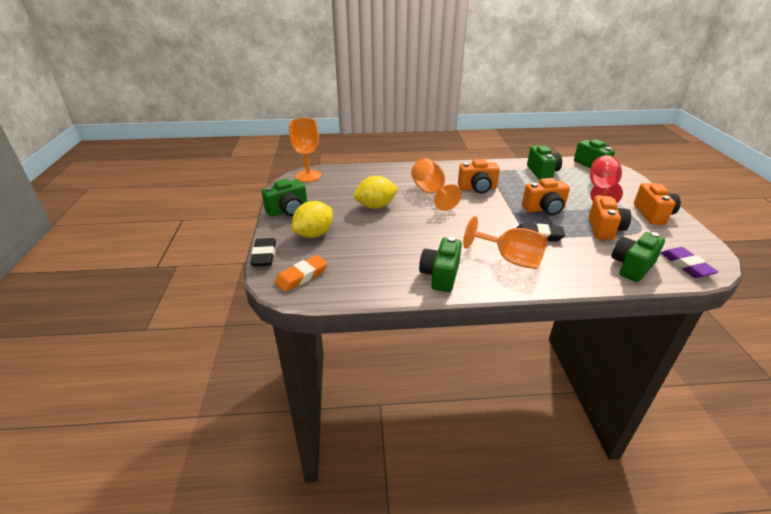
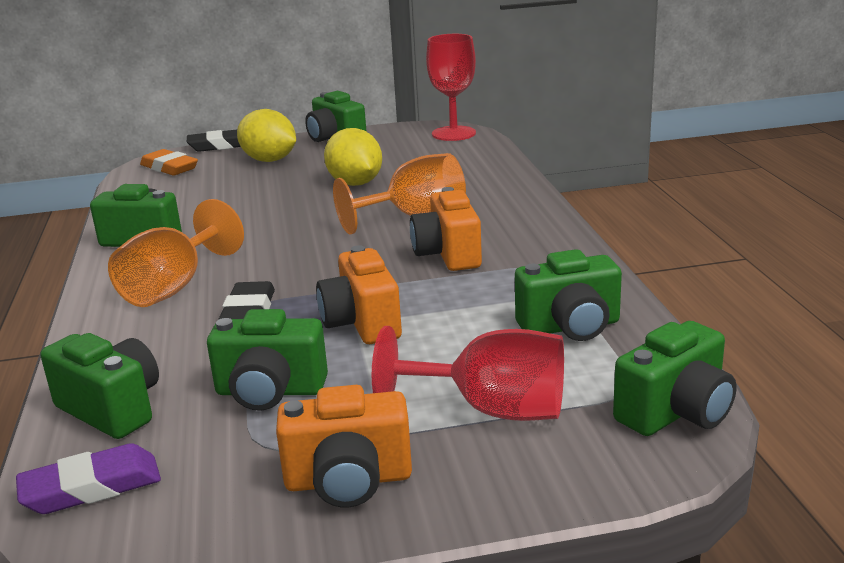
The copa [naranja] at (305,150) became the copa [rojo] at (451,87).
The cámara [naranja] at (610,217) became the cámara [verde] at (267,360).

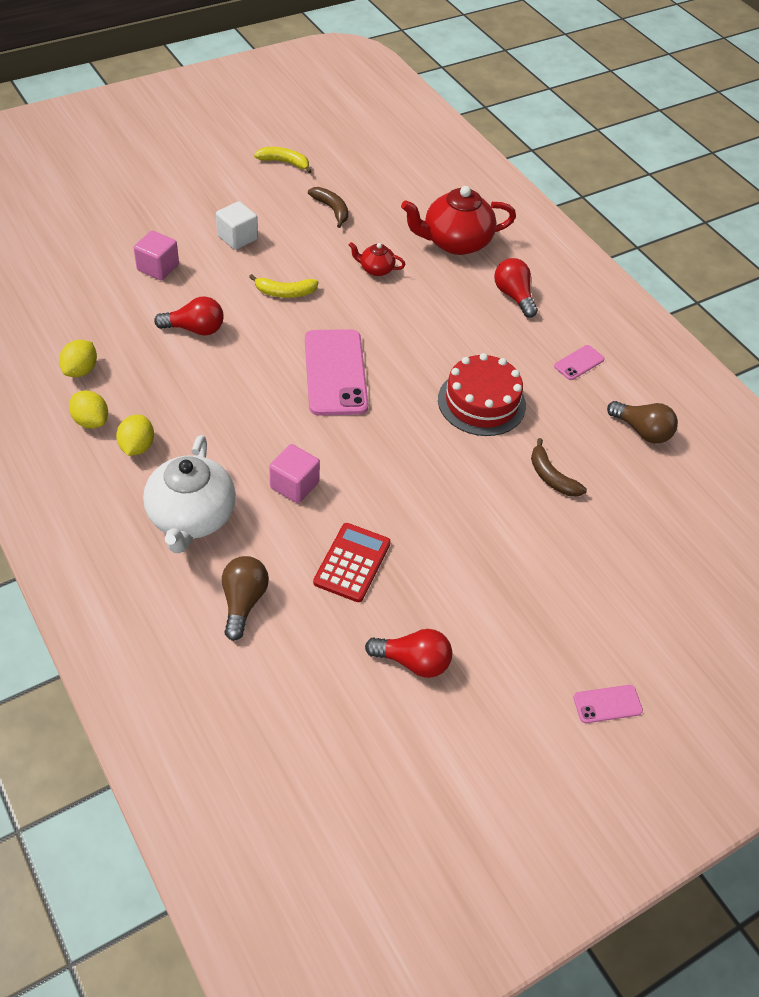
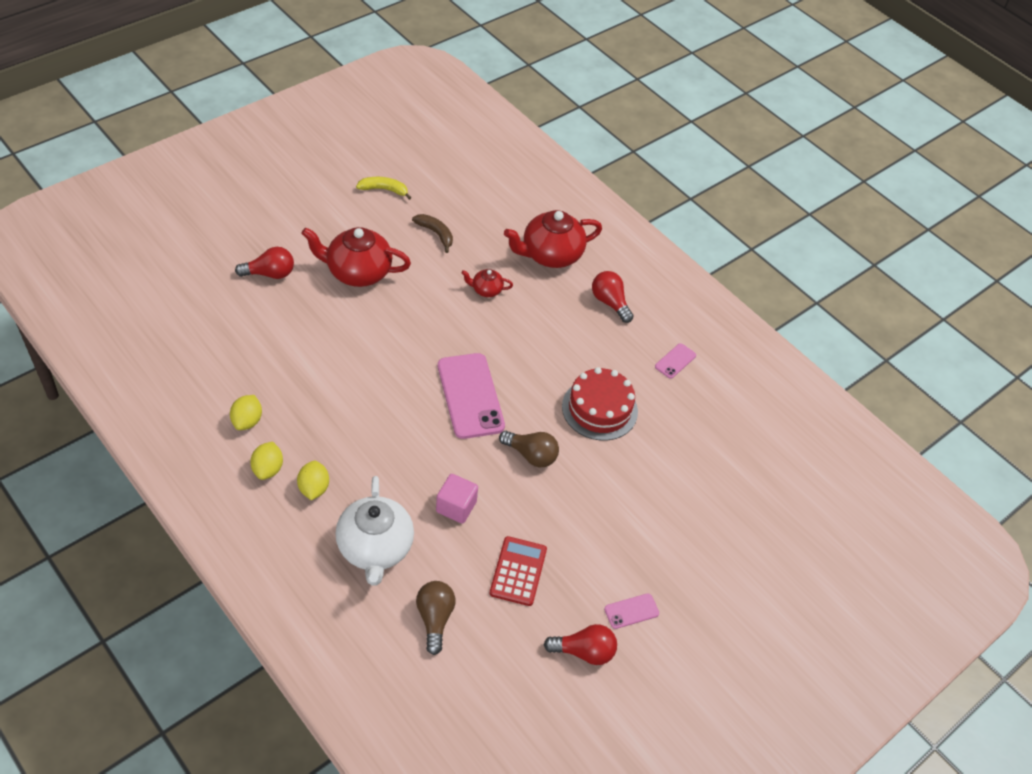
The limón [amarillo] at (88,409) turned 60 degrees clockwise.
The cubo [rosa] at (156,255) disappeared.
The bombilla [rojo] moved from (189,315) to (264,263).
The cubo [blanco] at (237,225) was replaced by the tetera [rojo] at (356,257).
The plátano [amarillo] at (284,286) disappeared.
The plátano [marrón] at (559,467) disappeared.
The móvil [rosa] moved from (608,704) to (631,611).
The bombilla [marrón] moved from (642,422) to (529,449).

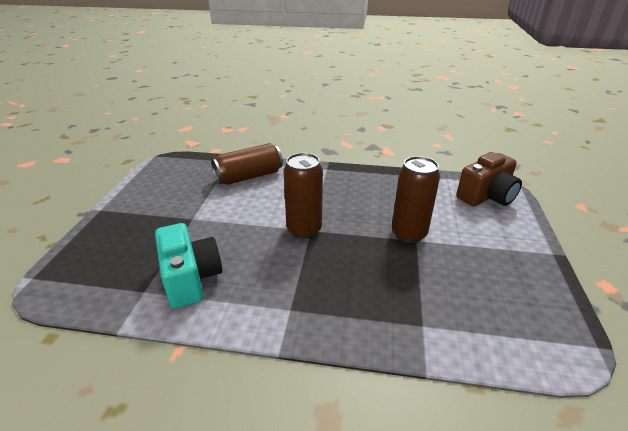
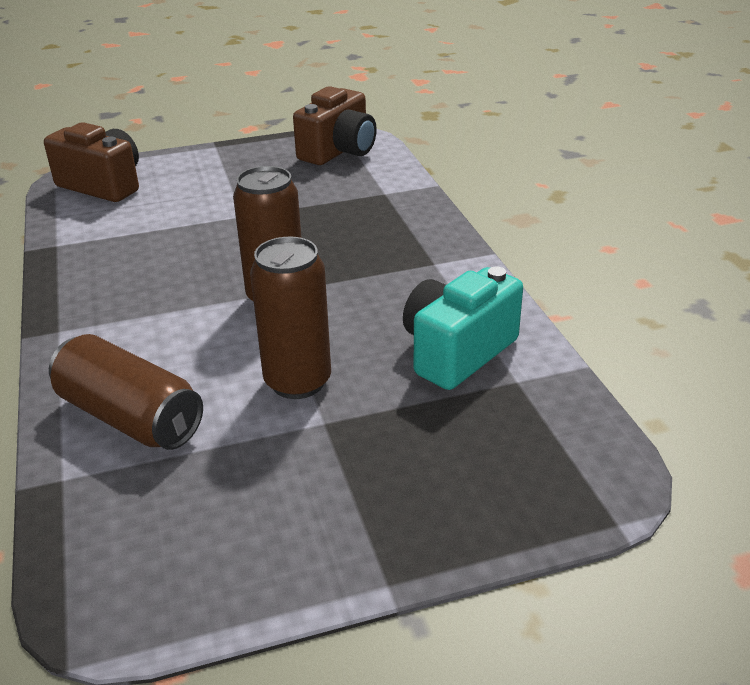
The lata [marrón] moved from (416,199) to (290,318).
The cámara [marrón] at (335,125) appeared.

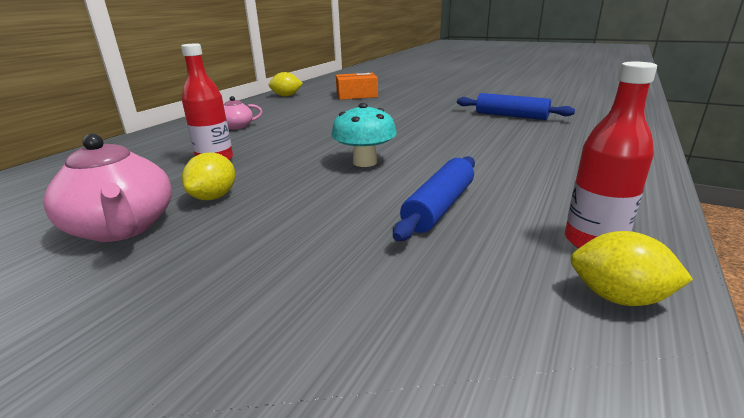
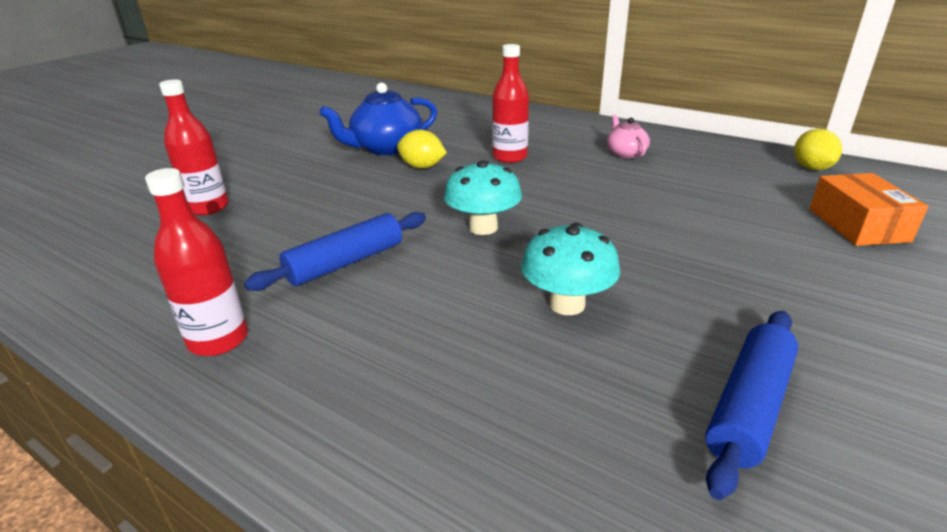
The tetera [rosa] at (107,188) became the tetera [azul] at (378,119).
The rodillo [azul] at (434,198) turned 75 degrees counterclockwise.
The limón [amarillo] at (631,268) disappeared.
The botella [rojo] at (194,147) appeared.
The seta [turquesa] at (570,269) appeared.

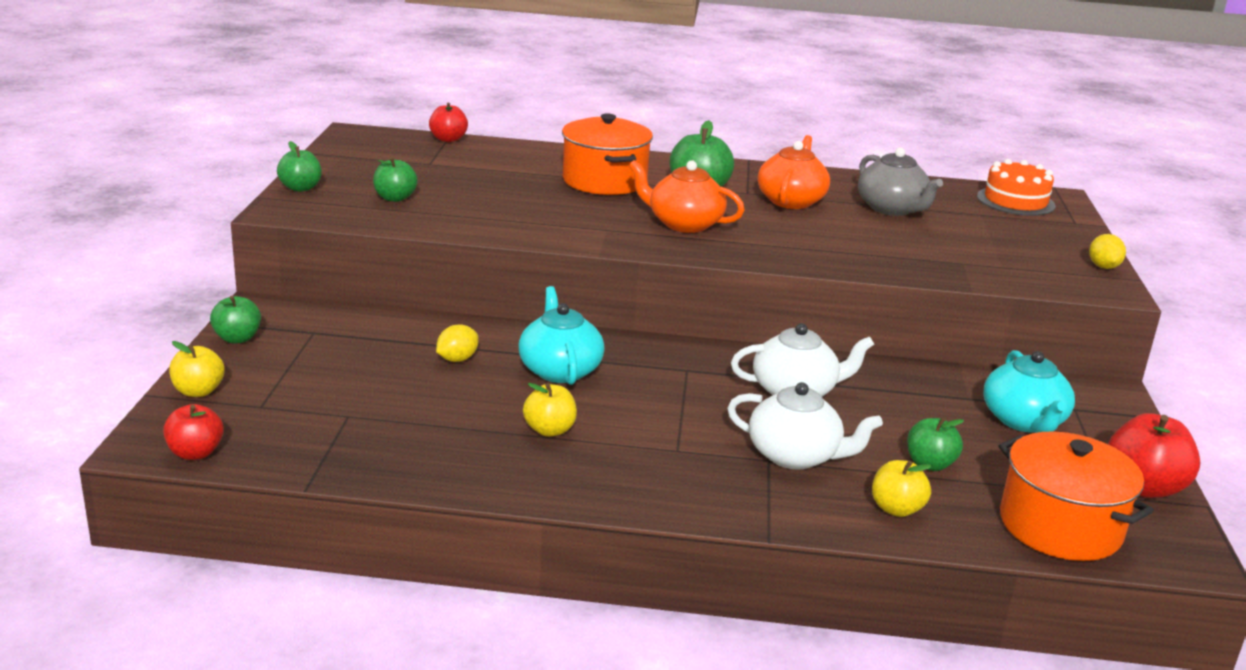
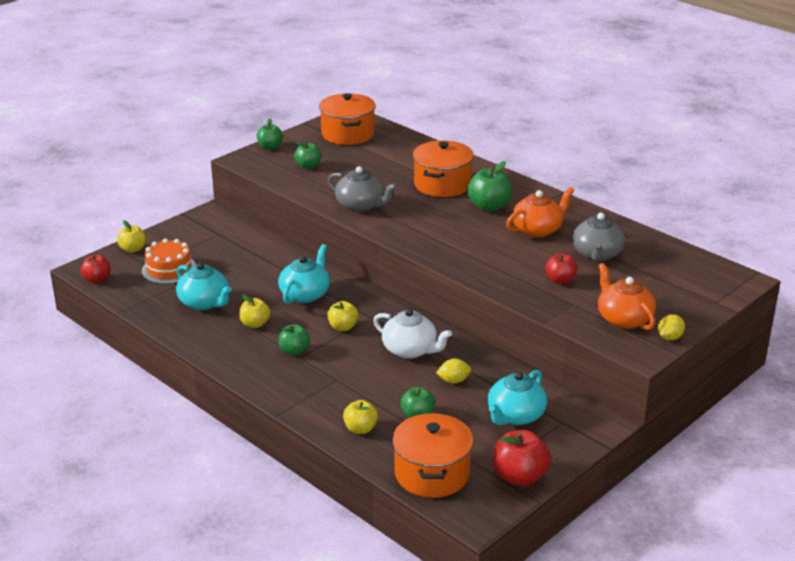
The manzana [verde] moved from (235,320) to (294,340).
The manzana [rojo] moved from (448,122) to (561,269).
The limón [amarillo] moved from (457,343) to (453,371).
The tetera [naranja] moved from (687,196) to (627,296).
The tetera [blanco] at (805,425) disappeared.
The tarta [naranja] moved from (1016,187) to (169,261).
The tetera [turquesa] at (204,286) appeared.
The olla [naranja] at (347,119) appeared.
The manzana [amarillo] at (343,316) appeared.
The tetera [gris] at (362,189) appeared.

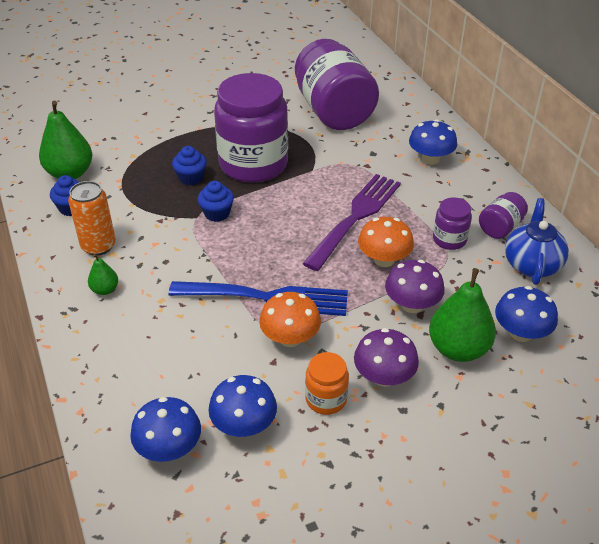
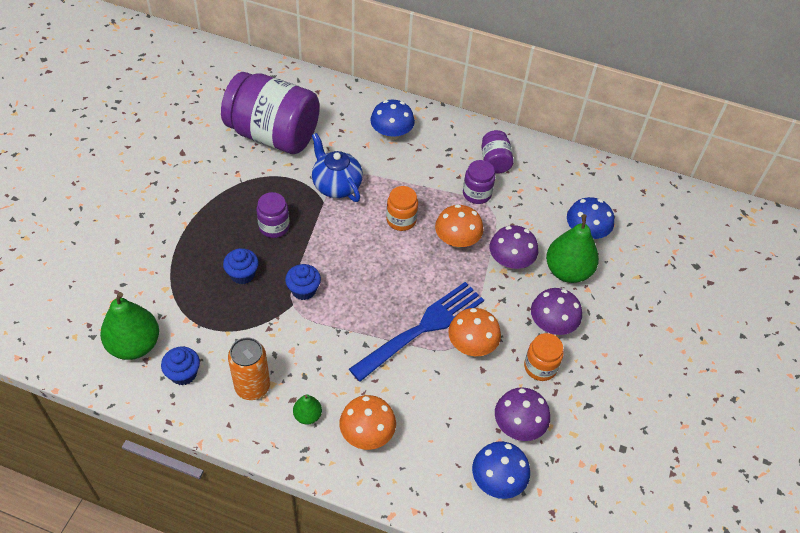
The seta [azul] at (242,406) became the seta [morado] at (522,414).
The tarro [morado] at (251,128) changed to 0.45 times the size.
The tenedor [morado] at (352,222) was replaced by the tarro [naranja] at (402,208).
The tetera [azul] moved from (537,241) to (337,167).
The seta [naranja] at (368,422) appeared.

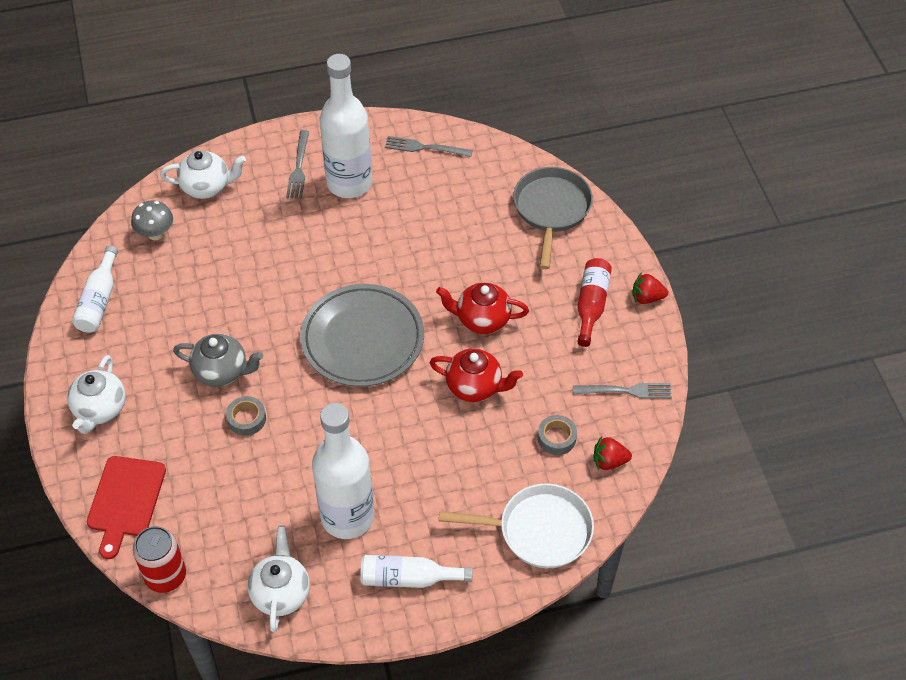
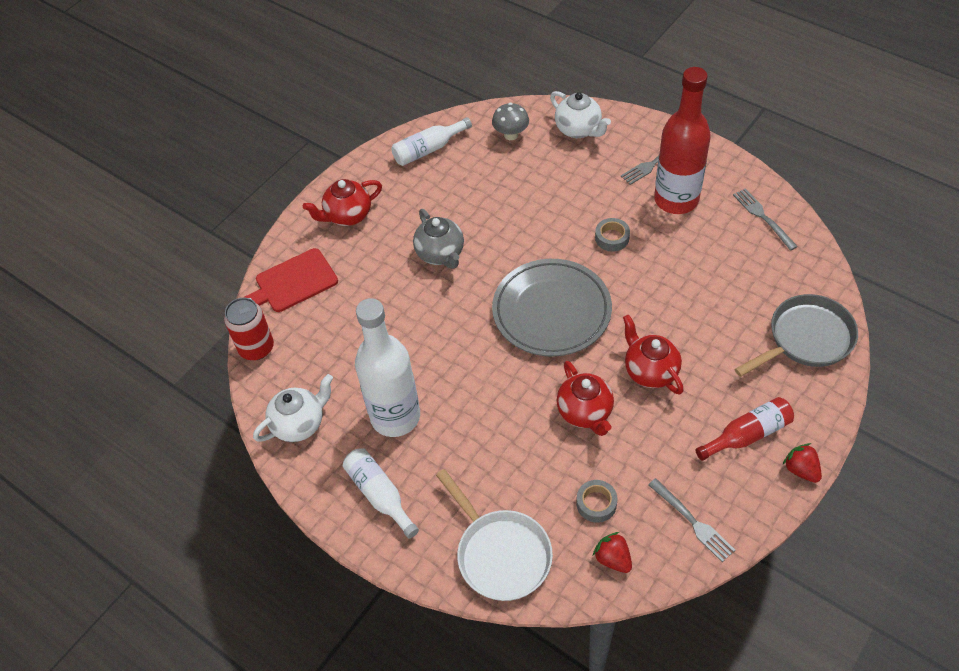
The tetera [blanco] at (96,394) became the tetera [rojo] at (342,202).
The cinta adhesiva [gris] moved from (246,416) to (612,235).
The botella [blanco] at (346,126) became the botella [rojo] at (682,140).

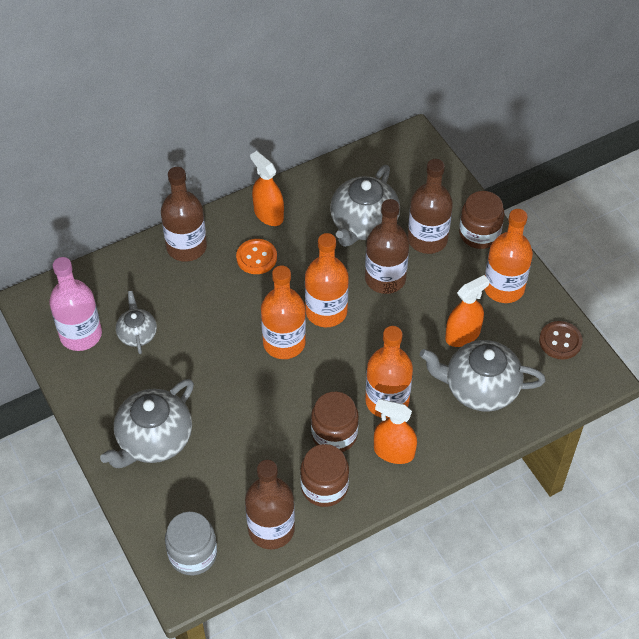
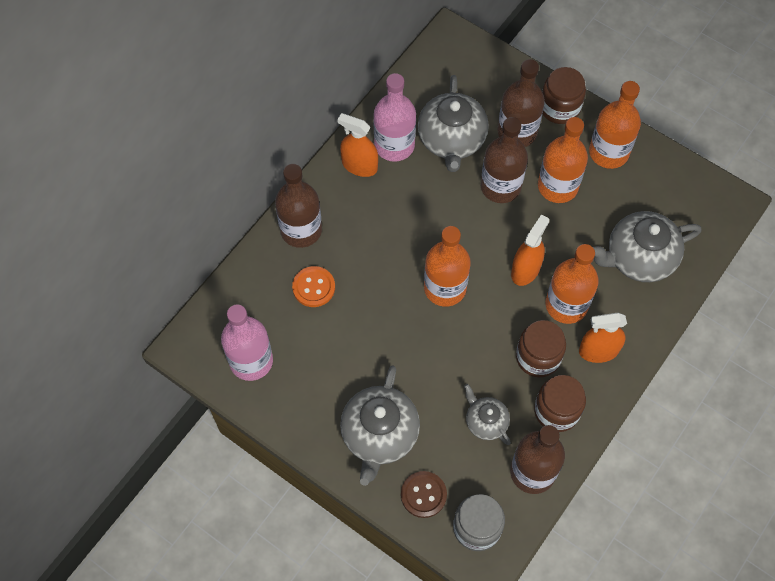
The tetera [gris] moved from (136,322) to (487,414).
The botón [naranja] moved from (256,256) to (313,286).
The botella [naranja] moved from (327,280) to (563,160).
The pulverizador [naranja] moved from (467,311) to (530,250).
The botón [marrón] moved from (561,340) to (424,494).
The botella [rosa] at (395,117) appeared.

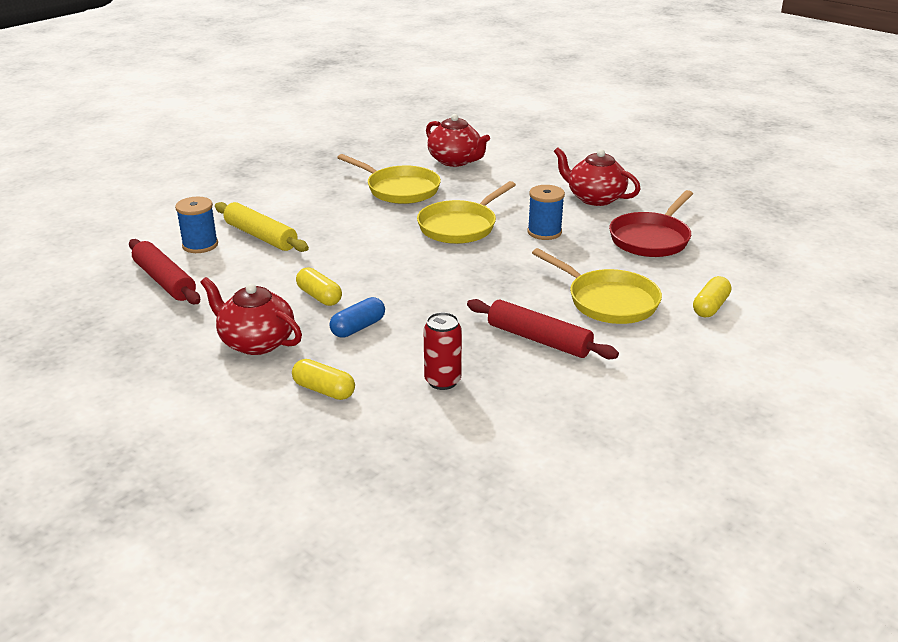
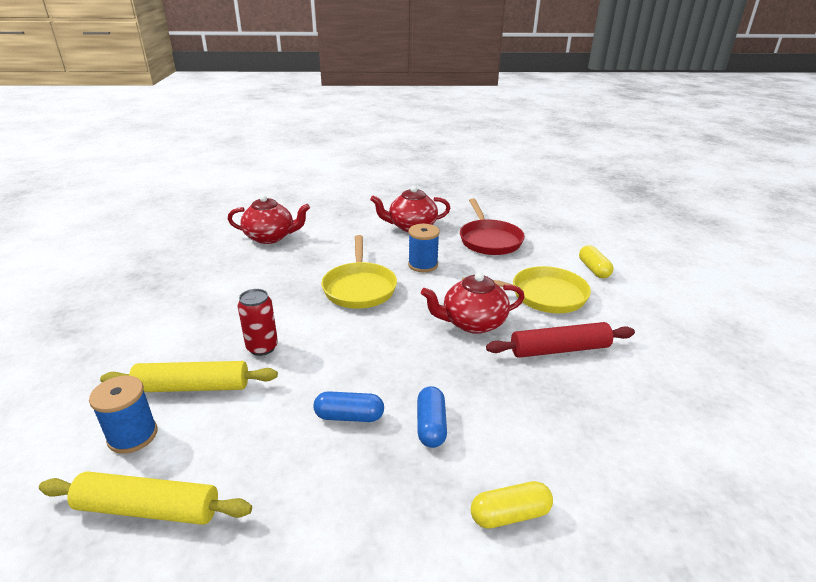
The rodillo [rojo] at (164,271) became the rodillo [amarillo] at (145,498).
The tetera [rojo] moved from (251,316) to (472,303).
The cápsula [amarillo] at (319,286) became the cápsula [azul] at (348,406).
The sartén [amarillo] at (389,179) disappeared.
The lata [rojo] moved from (443,351) to (258,322).

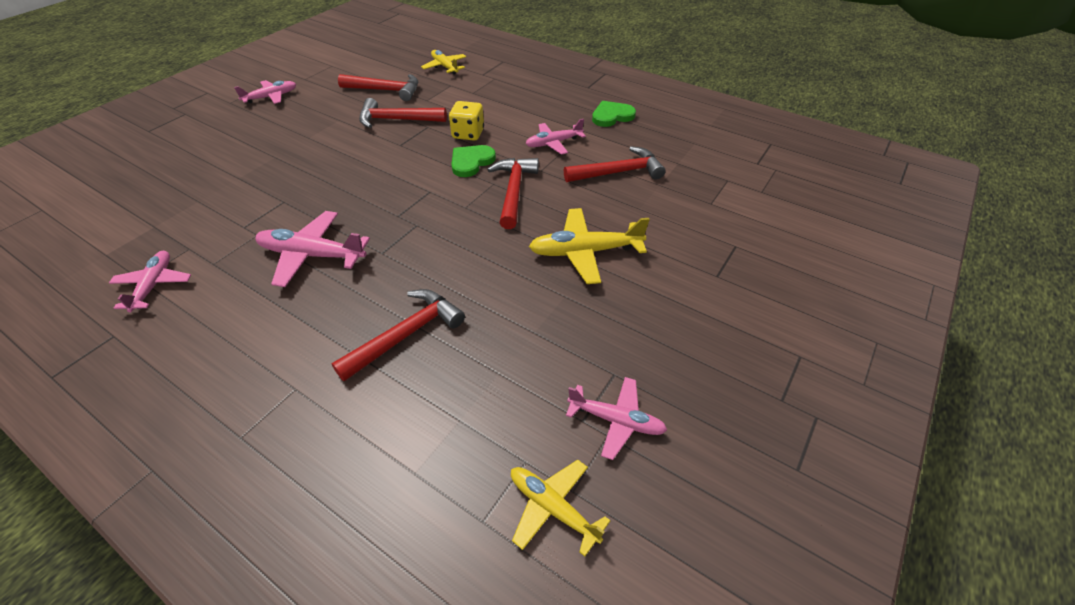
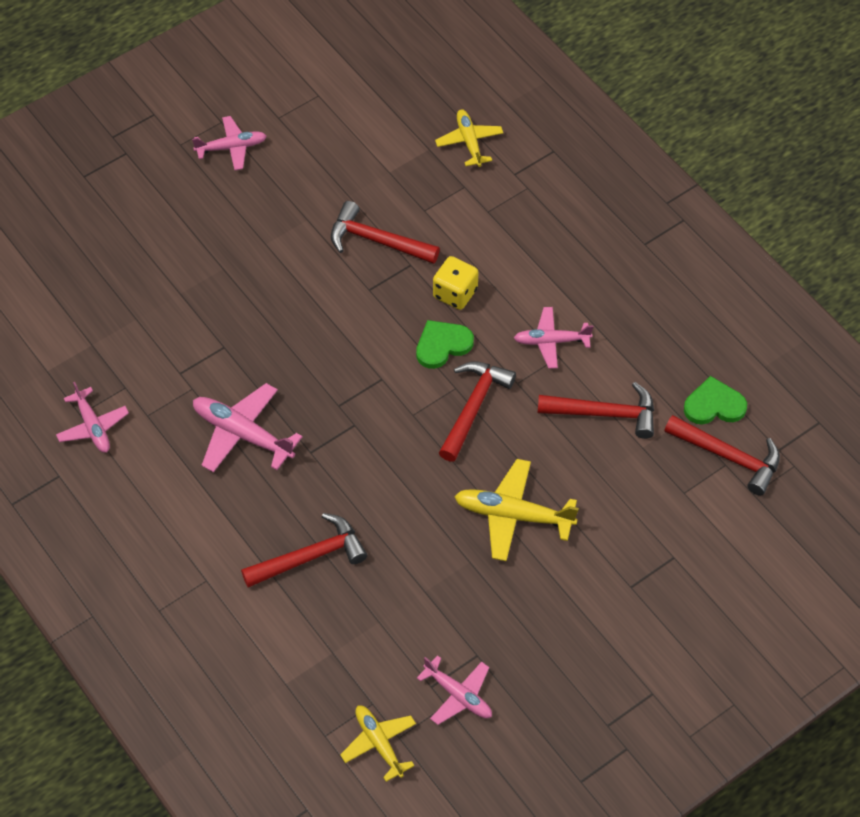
The avión [rosa] at (150,281) turned 135 degrees clockwise.
The martillo [rojo] moved from (378,87) to (722,455).
The corazón [verde] moved from (614,114) to (715,400).

